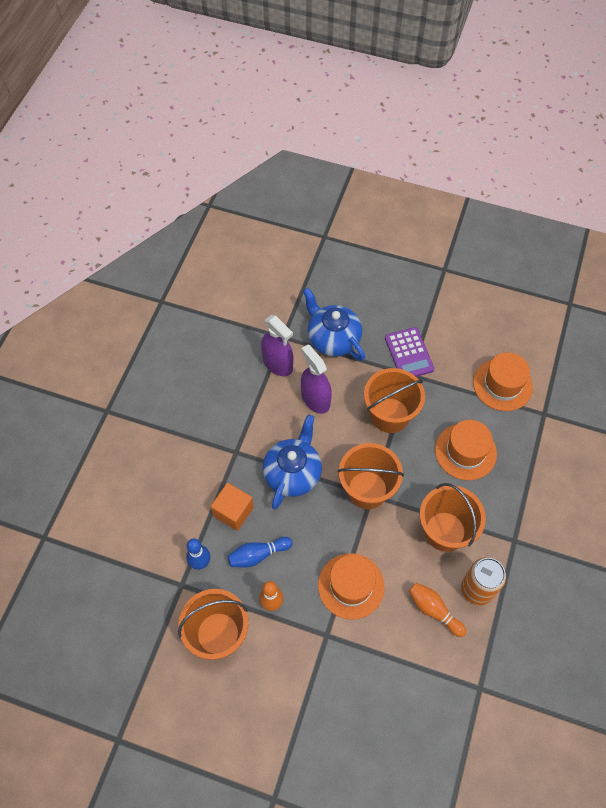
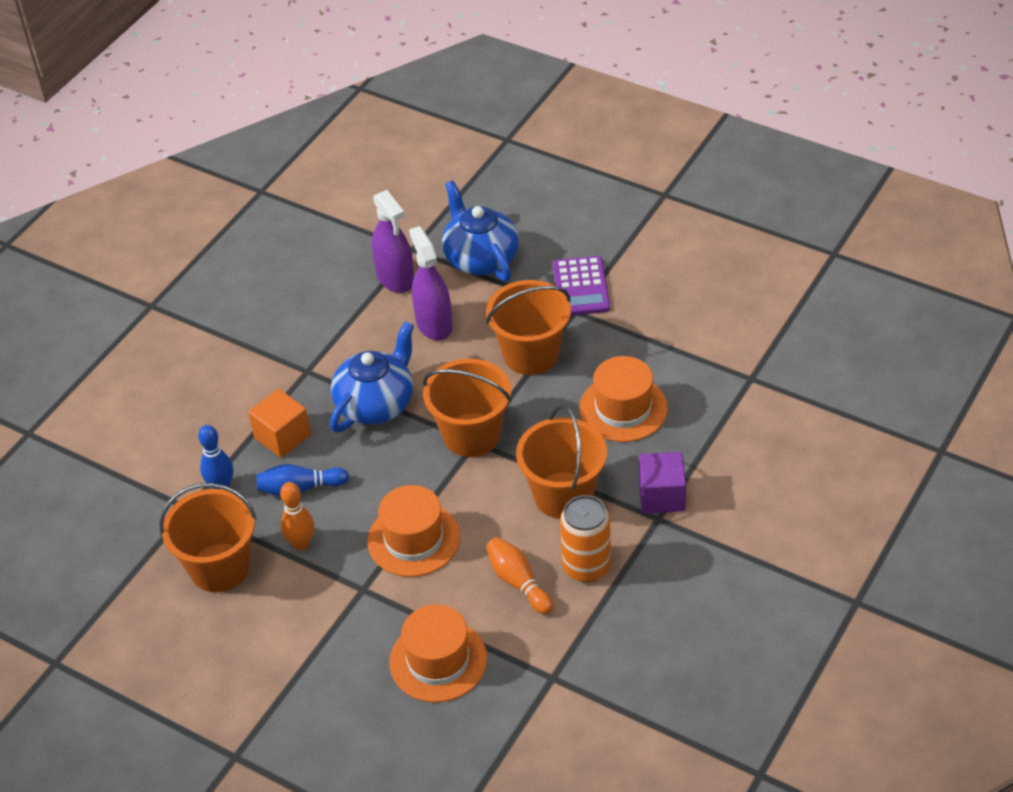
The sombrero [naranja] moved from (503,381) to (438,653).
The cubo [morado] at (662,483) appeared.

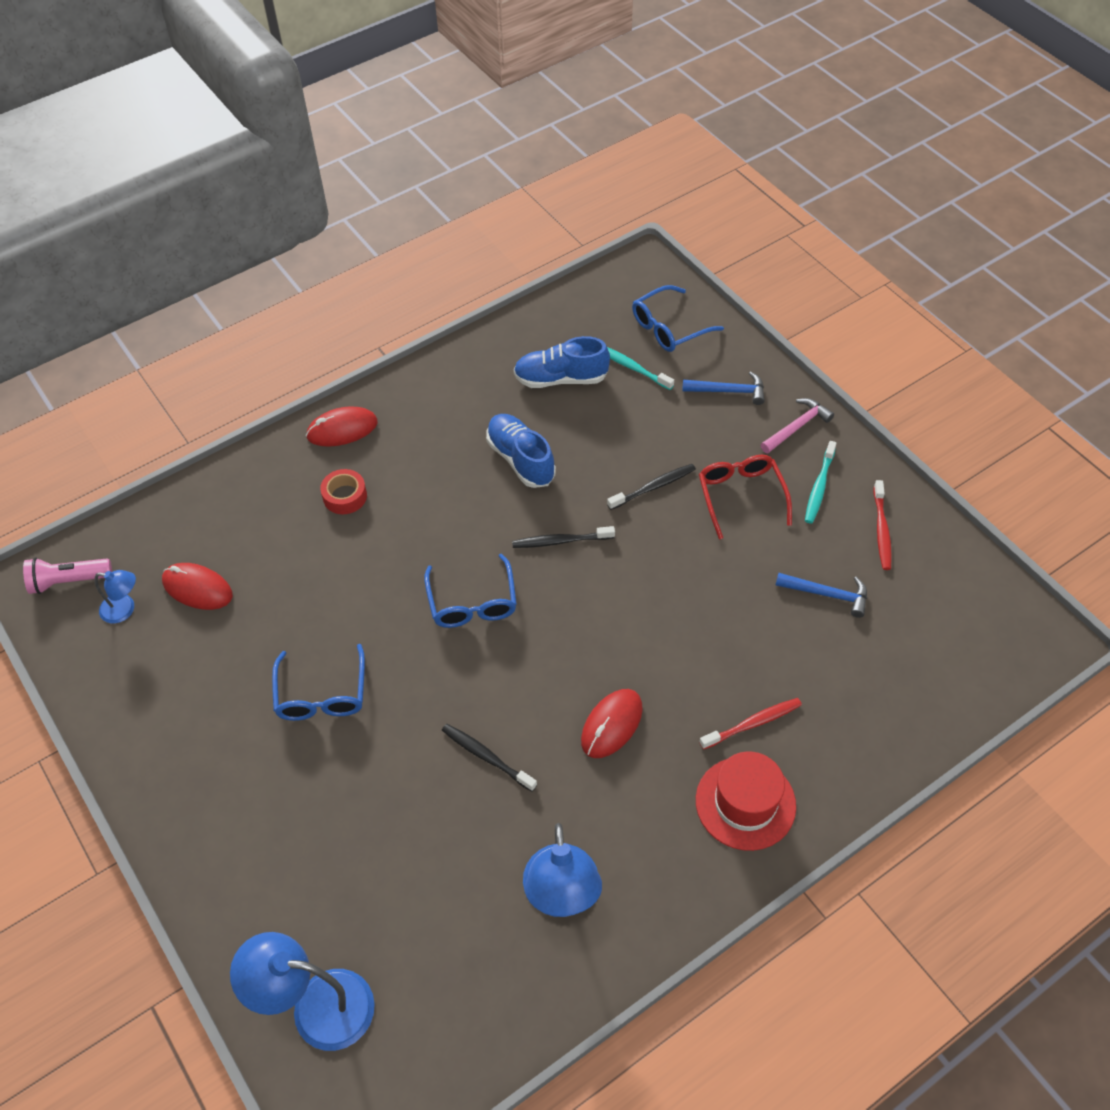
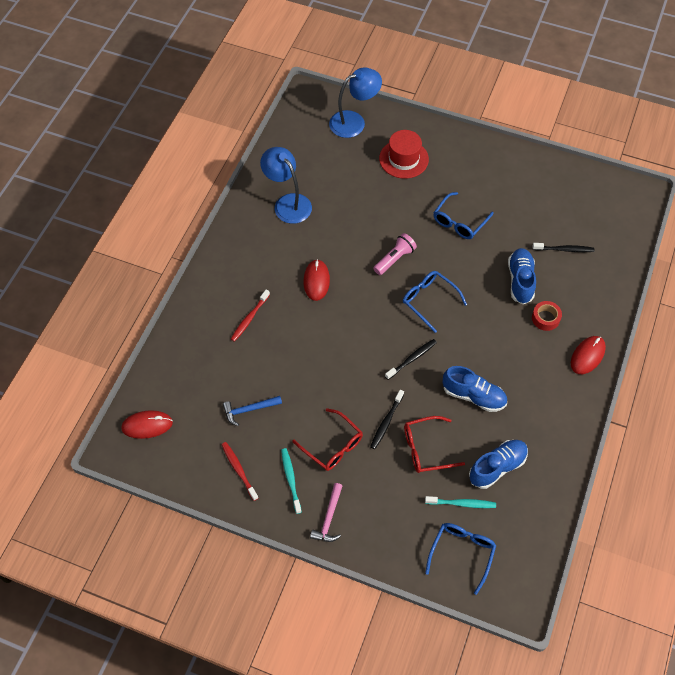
The lámpara de mano [rosa] moved from (67,576) to (395,254).
The lámpara [azul] at (115,596) disappeared.
The ratón [rojo] moved from (197,586) to (147,424).
The gafas [azul] at (318,682) turned 105 degrees counterclockwise.
The cepillo de dientes [negro] moved from (489,758) to (563,247).
The martillo [azul] at (723,388) disappeared.
The sombrero [rojo] moved from (746,801) to (404,154).
The gafas [rojo] at (434,444) appeared.
The zapato [azul] at (522,276) appeared.

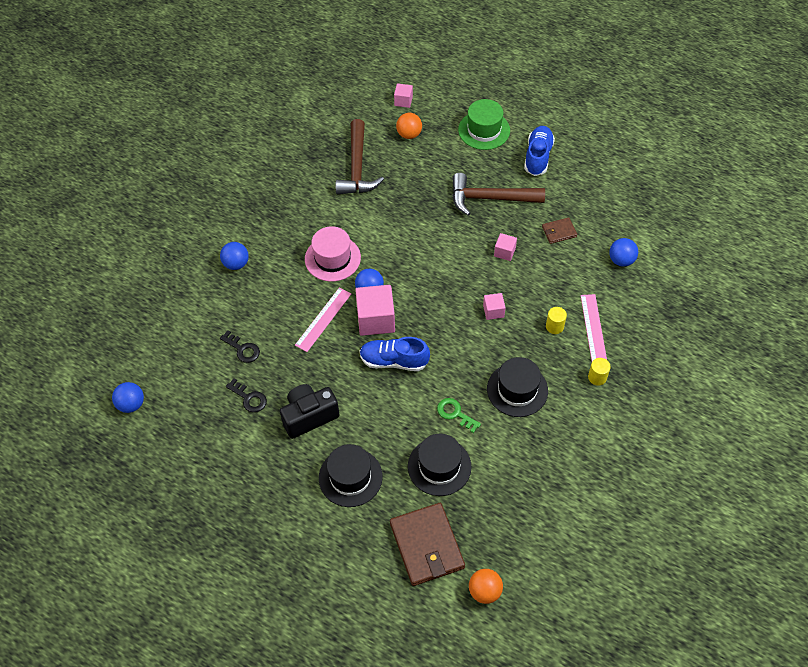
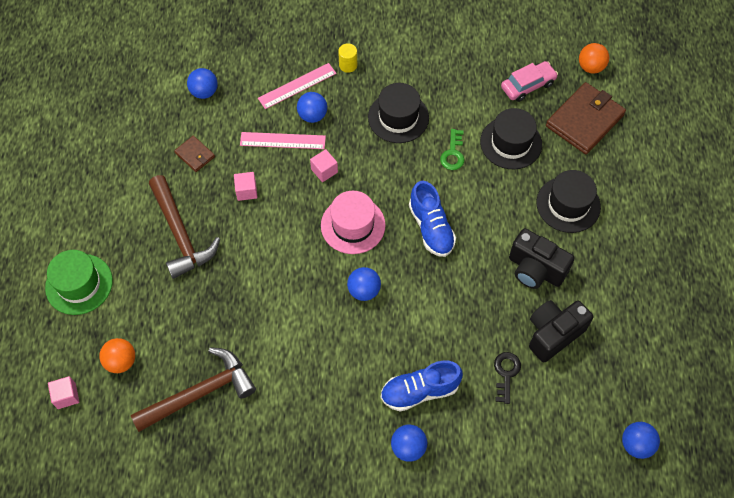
The llave [negro] at (246,395) was replaced by the cámara [negro] at (561,331).
The regla [rosa] moved from (323,319) to (283,140).
The sombrero [rosa] moved from (333,254) to (353,222).
The cubo [rosa] at (375,310) disappeared.
The zapato [azul] moved from (539,151) to (422,386).
The cilindro [amarillo] at (556,320) was replaced by the pelota [azul] at (312,107).
The coche [rosa] at (529,81) appeared.

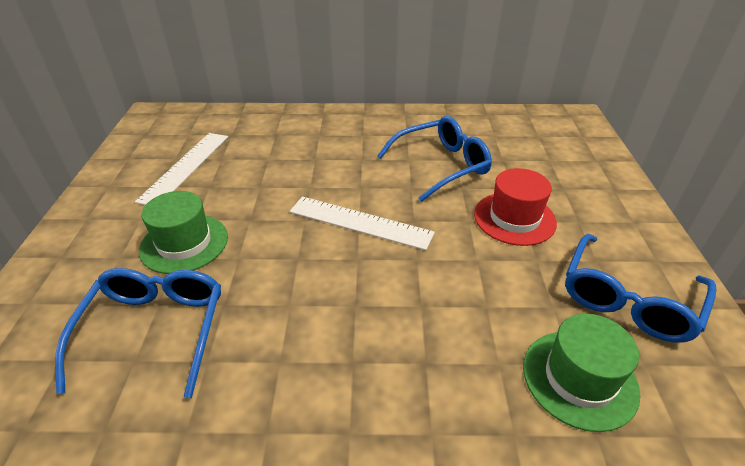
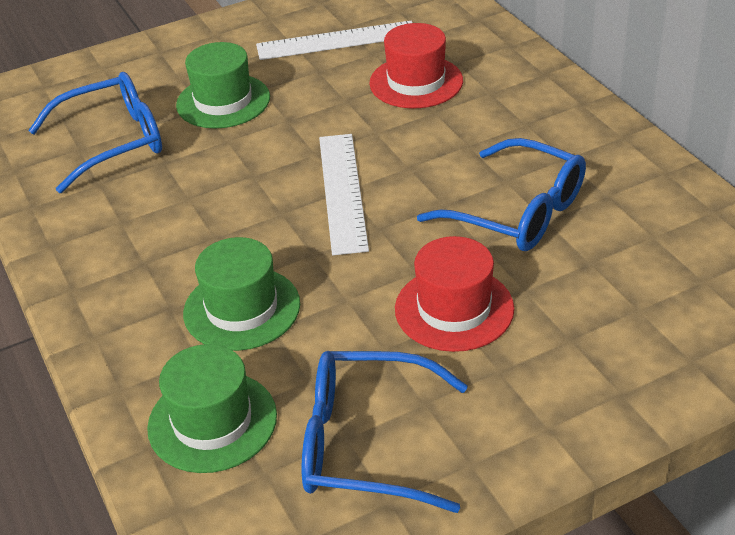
The sombrero [verde] at (241,294) appeared.
The sombrero [rojo] at (416,65) appeared.

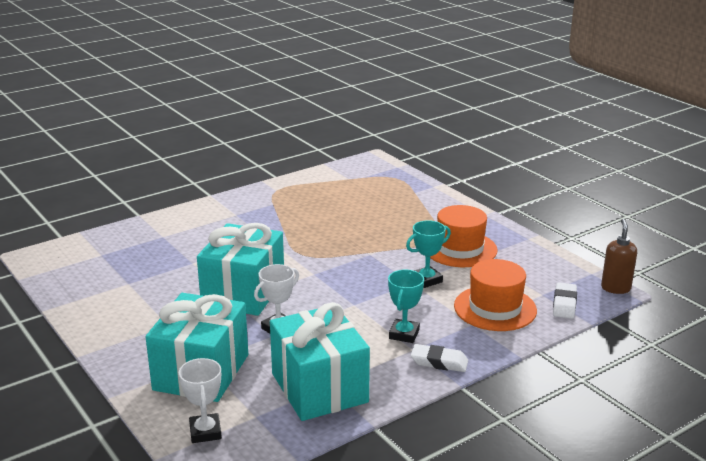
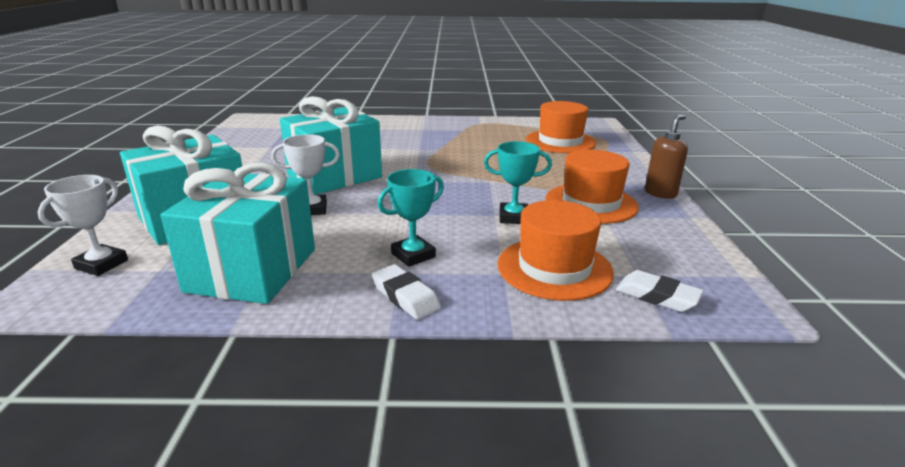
The goma de borrar [blanco] at (565,300) turned 75 degrees clockwise.
The dispensador de jabón [marrón] moved from (619,256) to (666,156).
The sombrero [naranja] at (561,127) appeared.

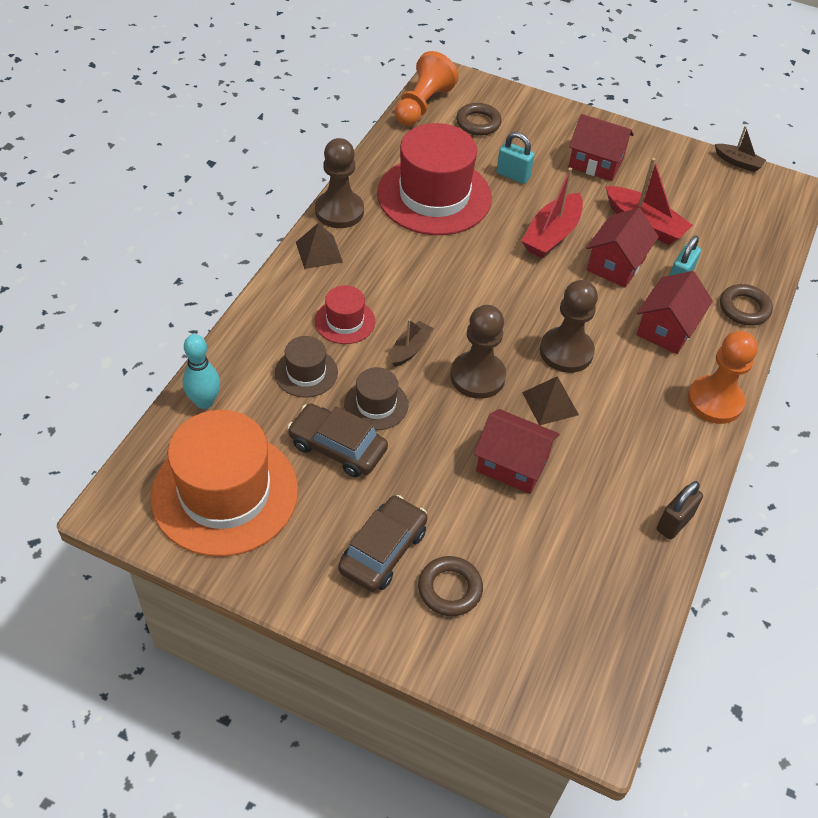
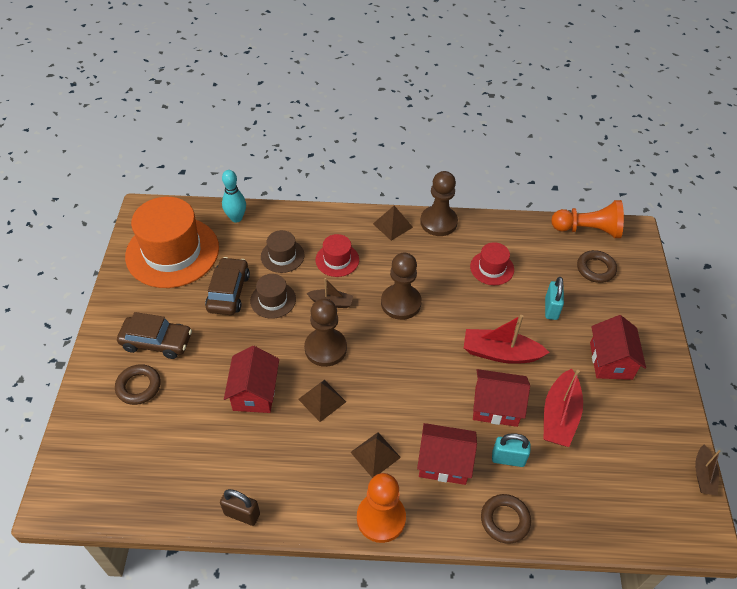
The sombrero [rojo] at (434,179) changed to 0.47 times the size.
The peón [marrón] moved from (569,326) to (401,286).
The pirámide [marrón] at (376,455) appeared.

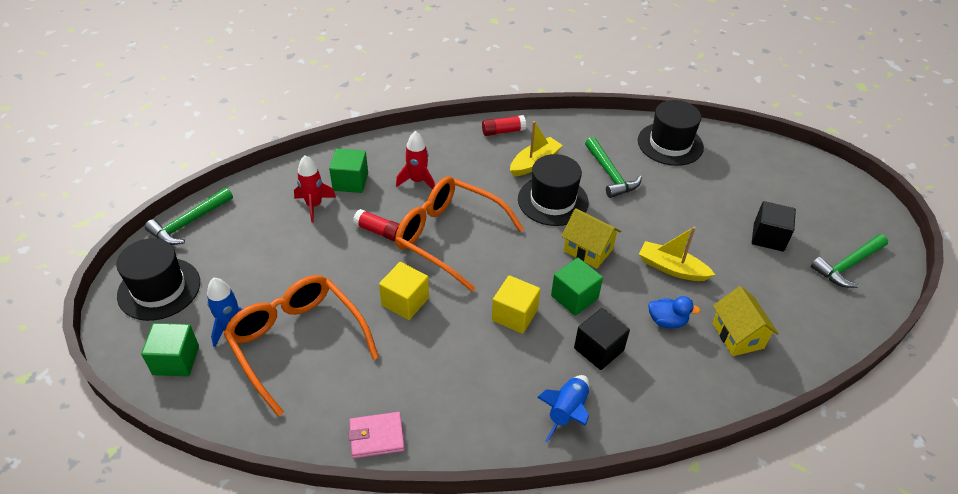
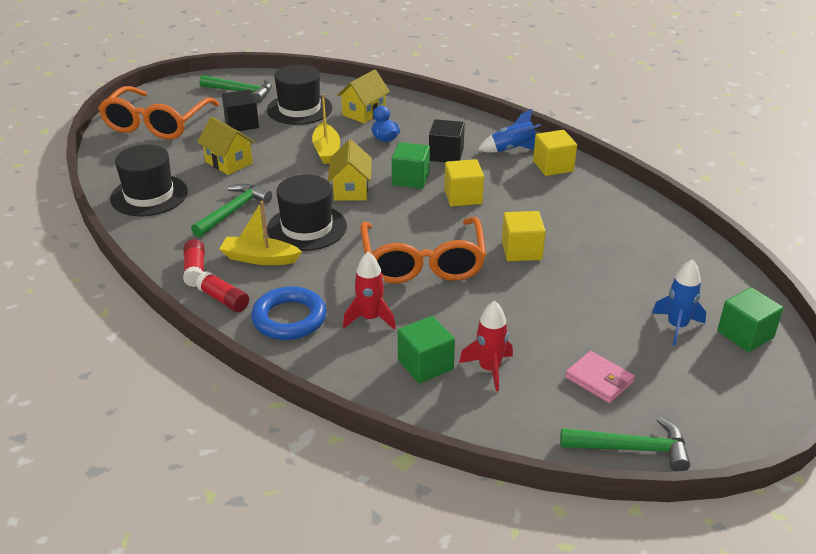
The sombrero [negro] moved from (158,279) to (300,95).
The gafas [naranja] moved from (301,346) to (158,112).
The cartera [rosa] moved from (376,435) to (600,377).
The barra de pegamento [rojo] moved from (376,225) to (194,263).
The casa [amarillo] at (226,146) appeared.
The anillo [azul] at (288,313) appeared.
The cubo [amarillo] at (555,153) appeared.

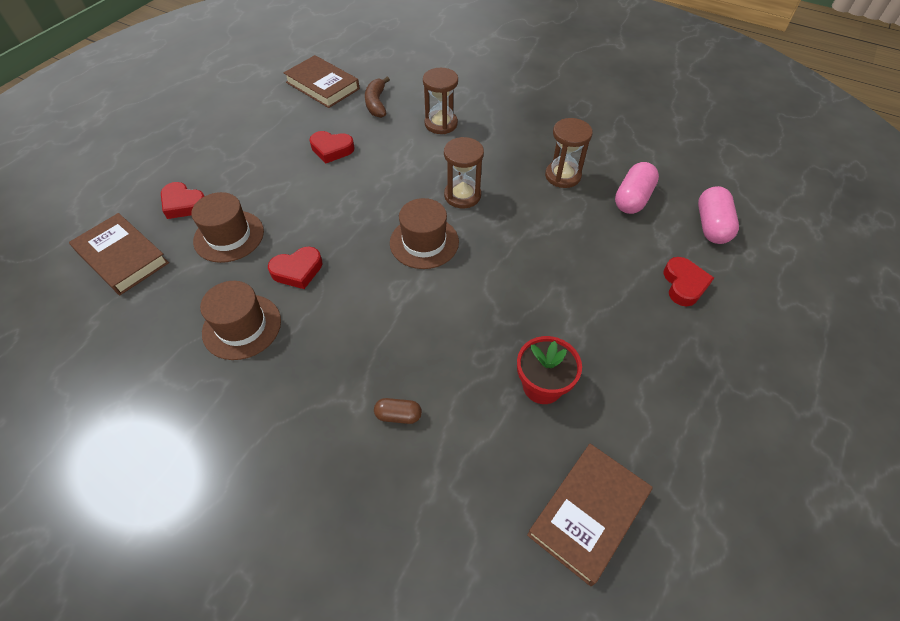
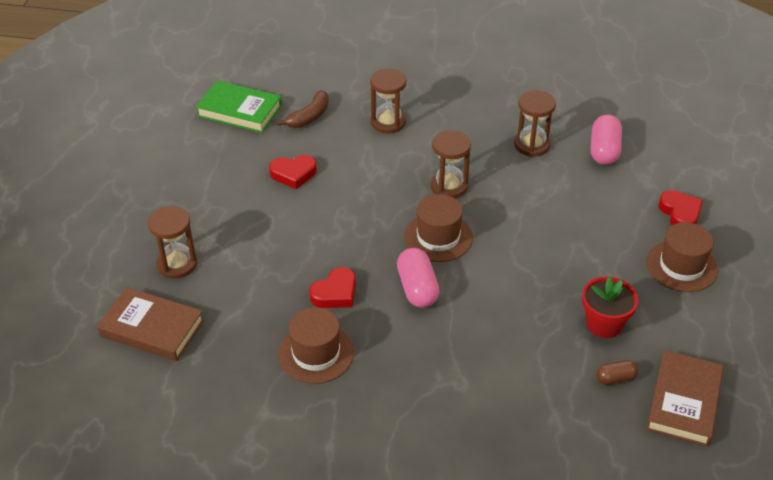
The corazón [rojo] at (182,200) was replaced by the reloj de arena [marrón] at (172,242).
The sombrero [marrón] moved from (227,227) to (682,257).
The libro [marrón] at (322,81) became the libro [verde] at (239,106).
The plátano [marrón] at (377,97) turned 120 degrees counterclockwise.
The cápsula [marrón] moved from (398,411) to (617,372).
The cápsula [rosa] moved from (718,215) to (418,278).

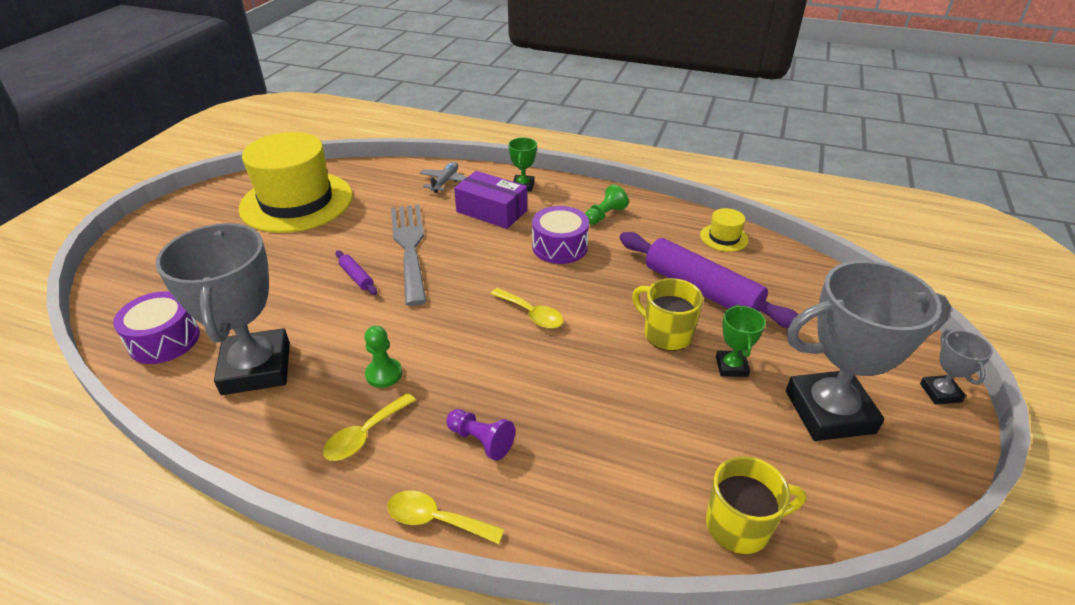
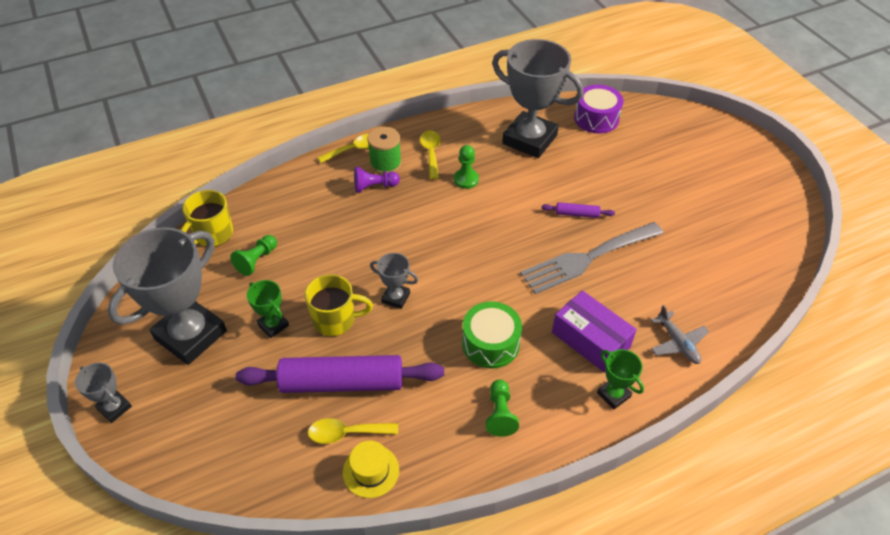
The sombrero [amarillo] at (295,182) disappeared.
The tenedor [gris] at (409,255) turned 120 degrees clockwise.
The caja [morado] at (490,200) turned 60 degrees clockwise.
The cuchara [amarillo] moved from (527,308) to (353,431).
The tambor [morado] at (560,235) became the tambor [verde] at (492,334).
The peón [verde] at (253,255) appeared.
The carrete [verde] at (384,151) appeared.
The trofeo [gris] at (394,281) appeared.

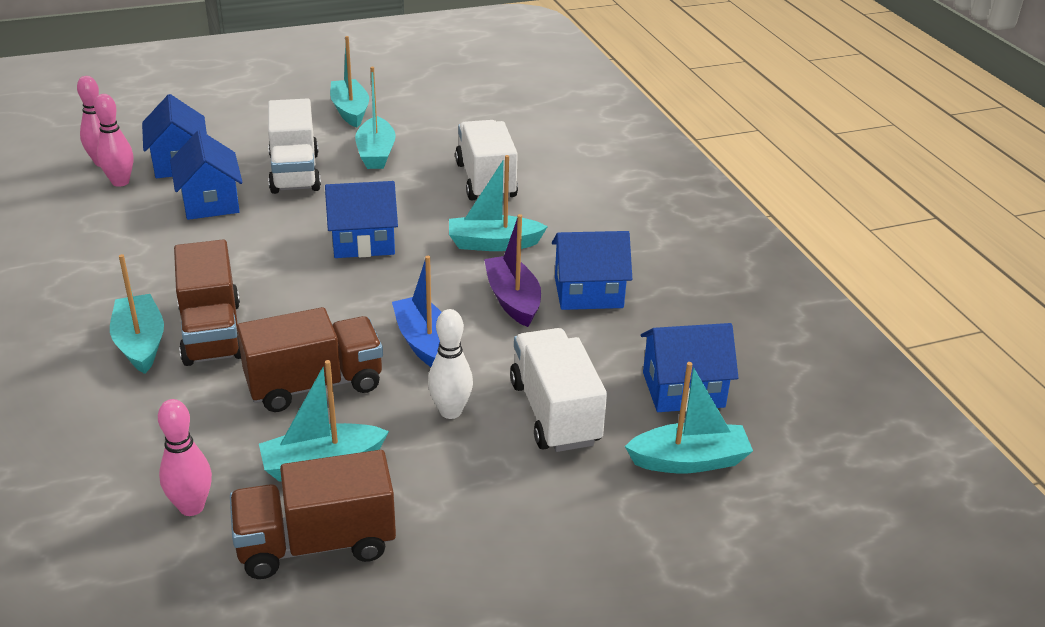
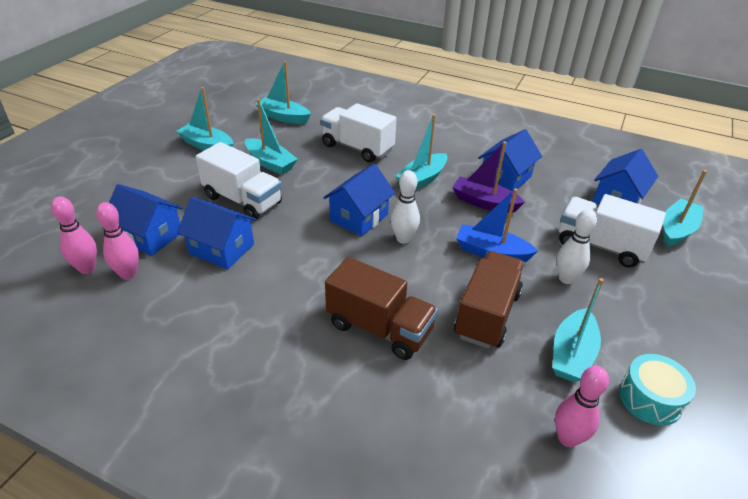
The barco [turquesa] moved from (137,314) to (283,92).
The camión [marrón] at (313,514) was replaced by the tambor [turquesa] at (657,390).
The bolo [blanco] at (405,207) appeared.

